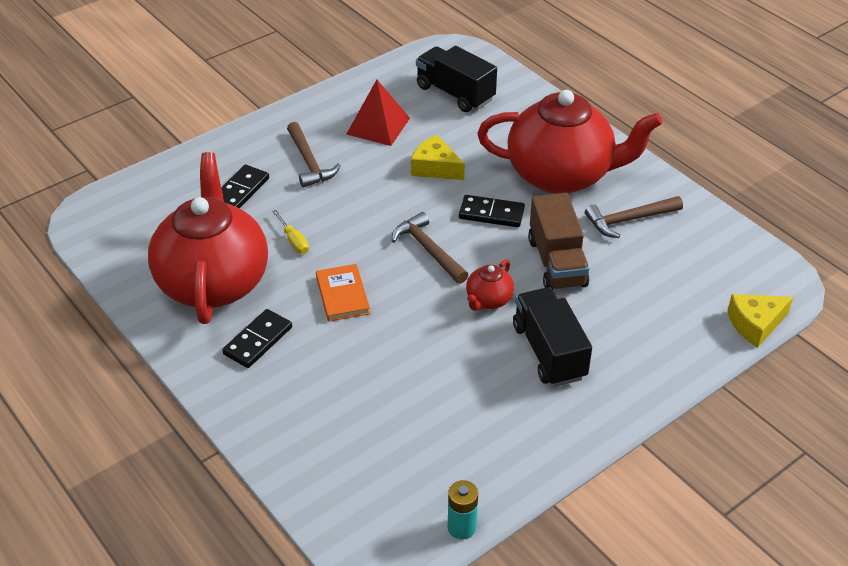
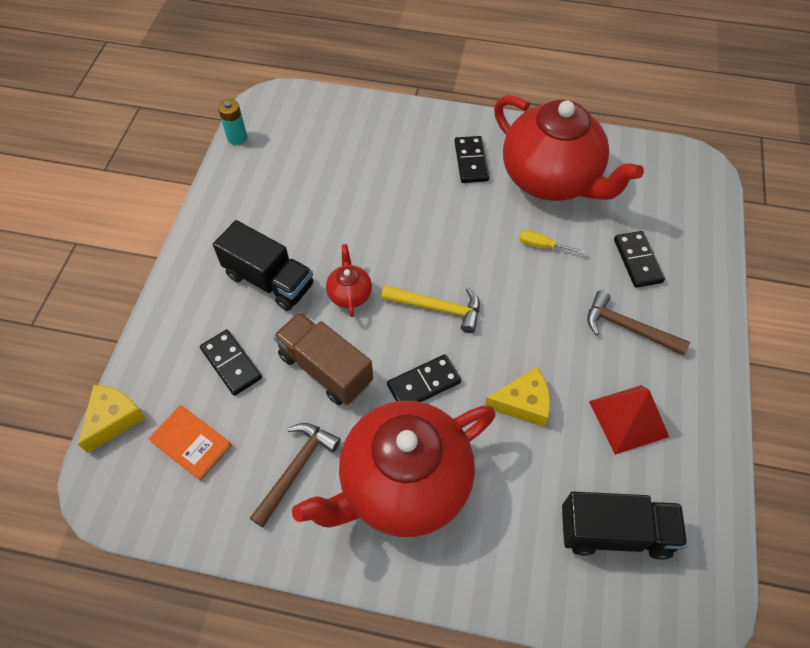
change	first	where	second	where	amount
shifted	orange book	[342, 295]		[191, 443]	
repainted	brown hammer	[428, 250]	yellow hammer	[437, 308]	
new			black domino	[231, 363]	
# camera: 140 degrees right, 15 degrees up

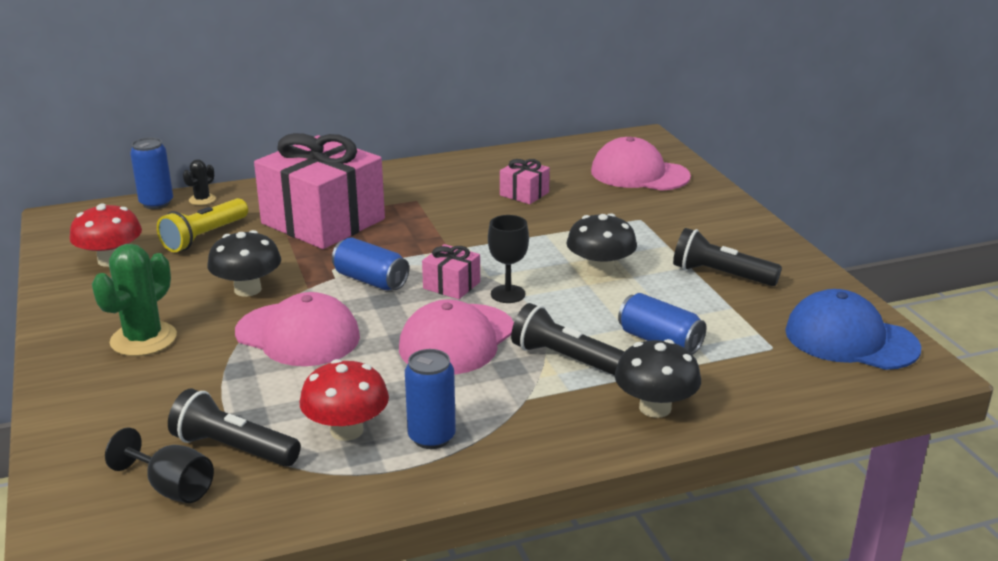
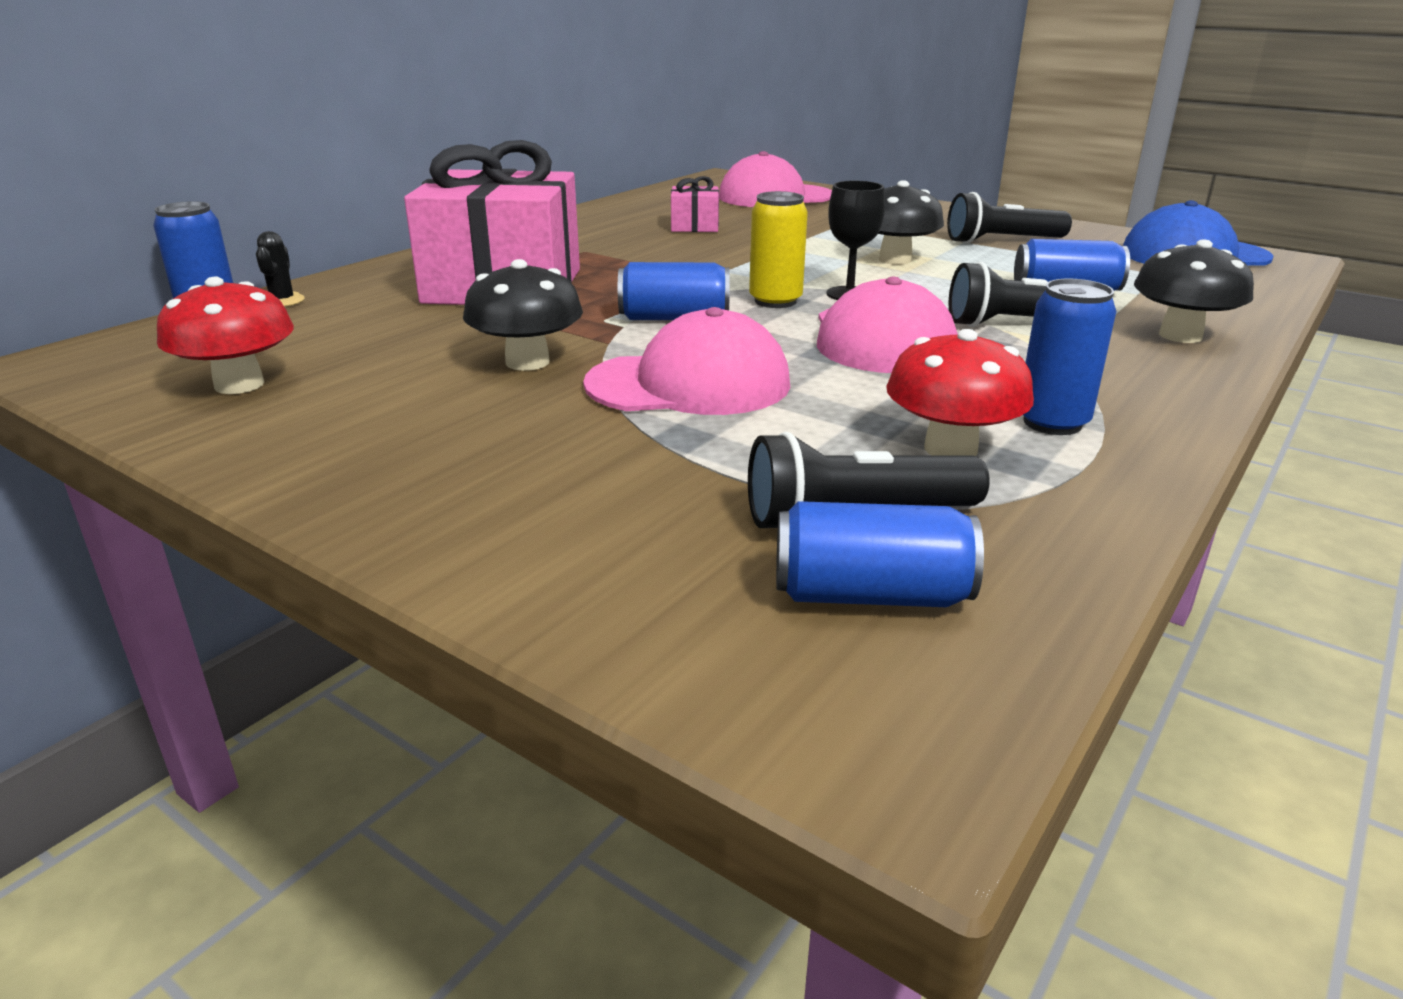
change	first	where	second	where	amount
gone	green cactus	[143, 339]			
swapped	black goblet	[172, 488]	blue can	[870, 595]	
gone	yellow flashlight	[204, 237]			
swapped	pink gift	[451, 285]	yellow can	[775, 301]	
# camera: 35 degrees left, 0 degrees up

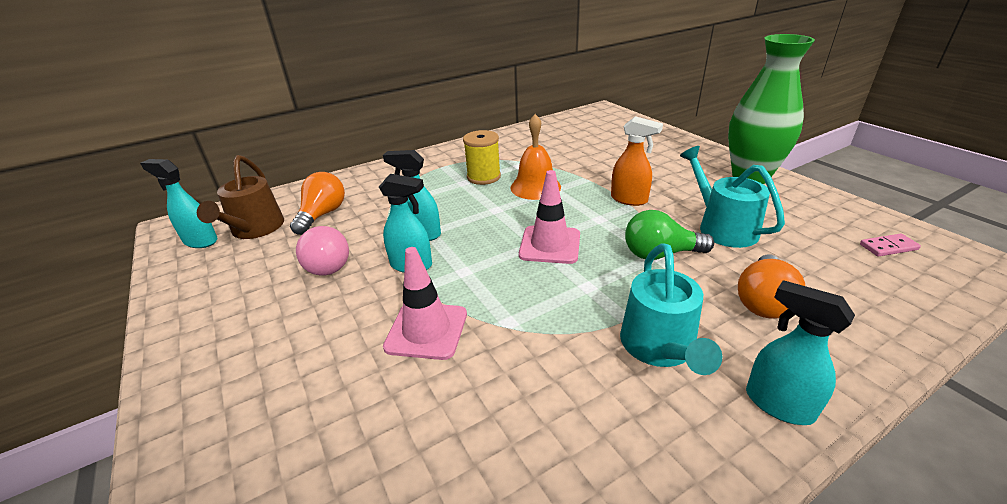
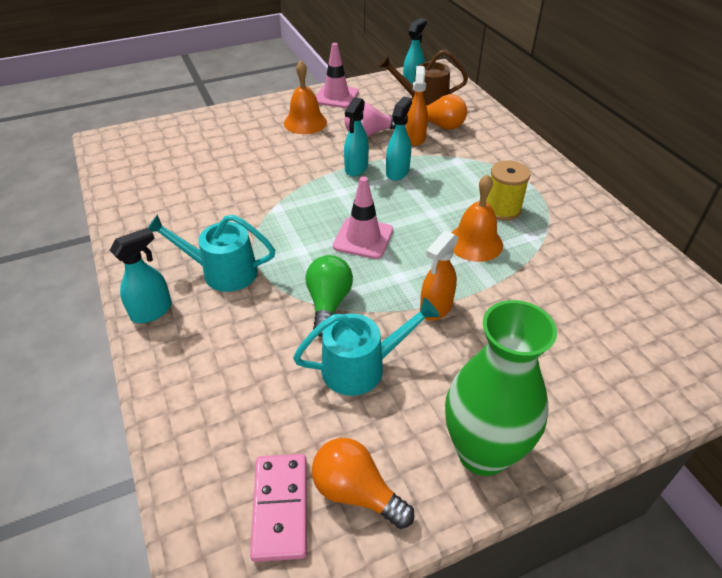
change	first	where	second	where	amount
shifted	pink traffic cone	[426, 330]		[336, 97]	
shifted	orange light bulb	[763, 301]		[356, 492]	
scaled	pink domino	[888, 247]		[280, 507]	x1.78
new			orange bell	[305, 122]	
new			orange spray bottle	[415, 138]	
# camera: 95 degrees right, 10 degrees up

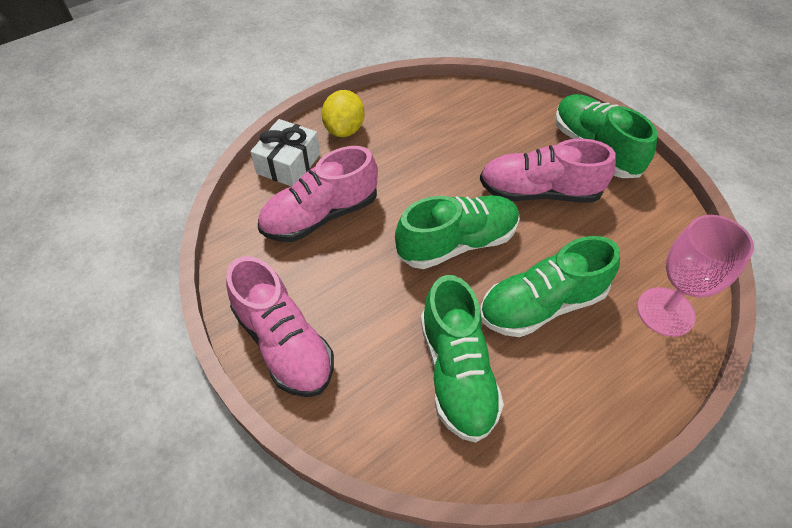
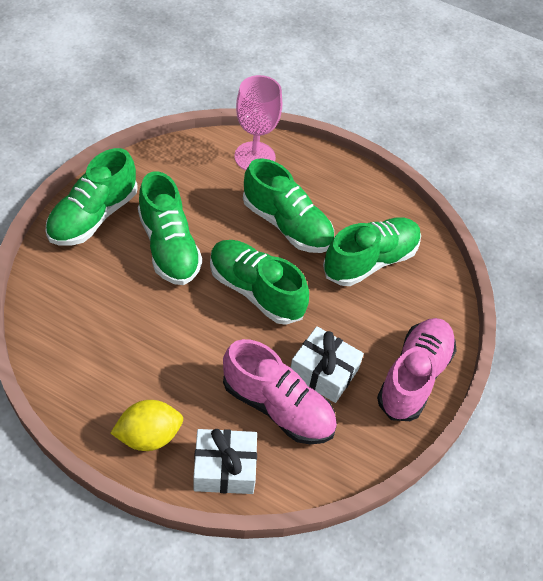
change	first	where	second	where	amount
repainted	pink shoe	[539, 192]	green shoe	[169, 246]	
new			white gift	[324, 372]	
# camera: 120 degrees left, 0 degrees up

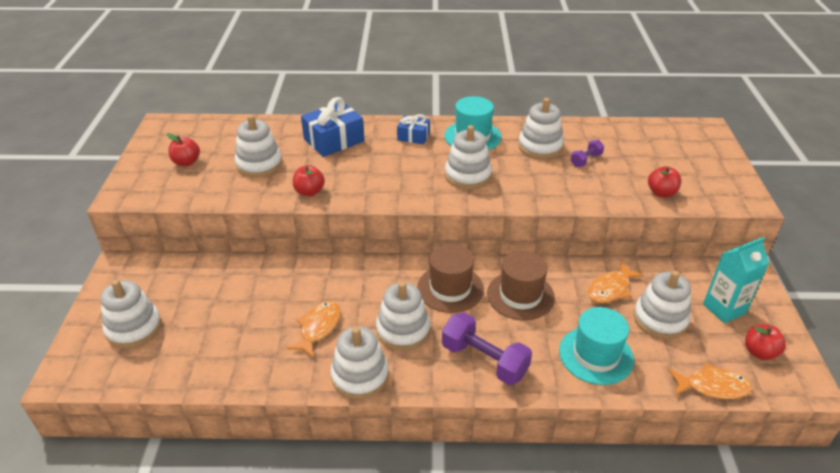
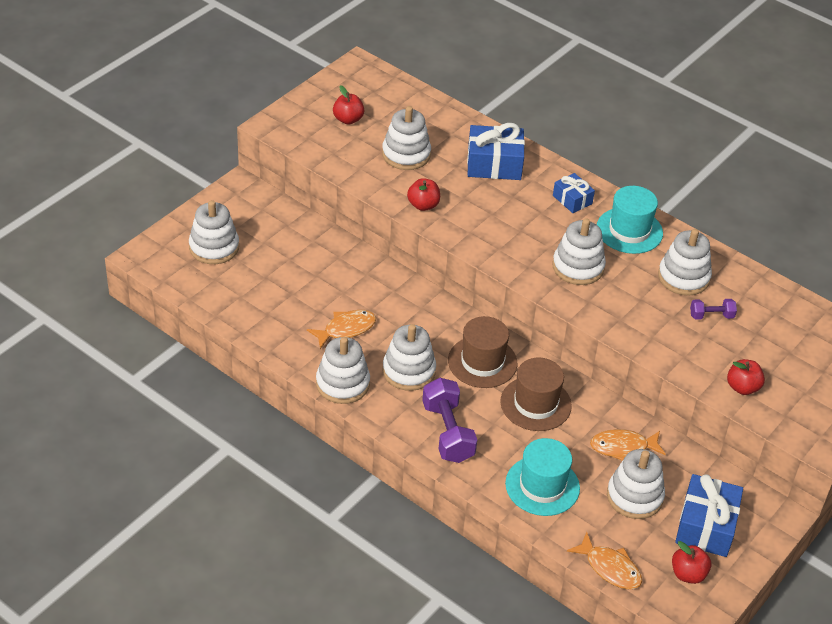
change	first	where	second	where	amount
swapped	turquoise carton	[724, 309]	blue gift	[706, 526]	
# camera: 35 degrees right, 5 degrees up

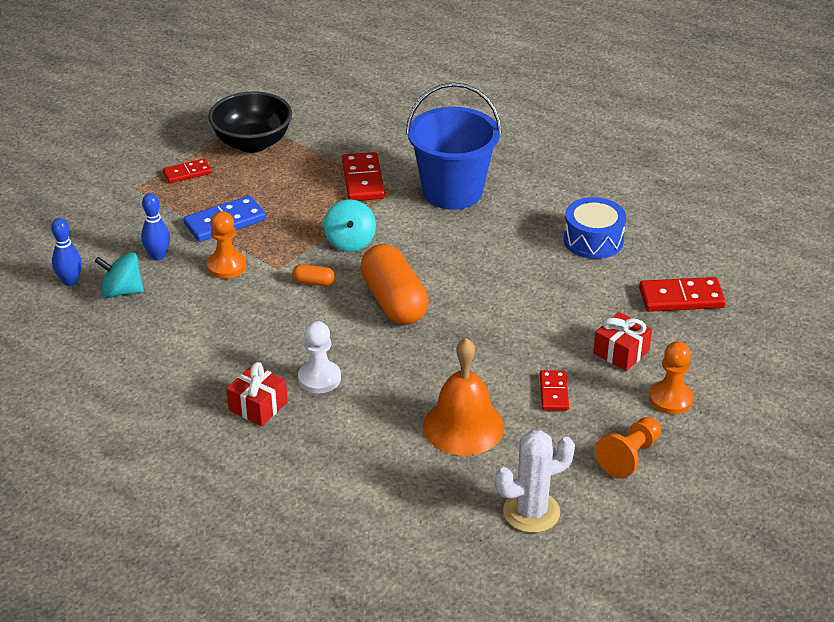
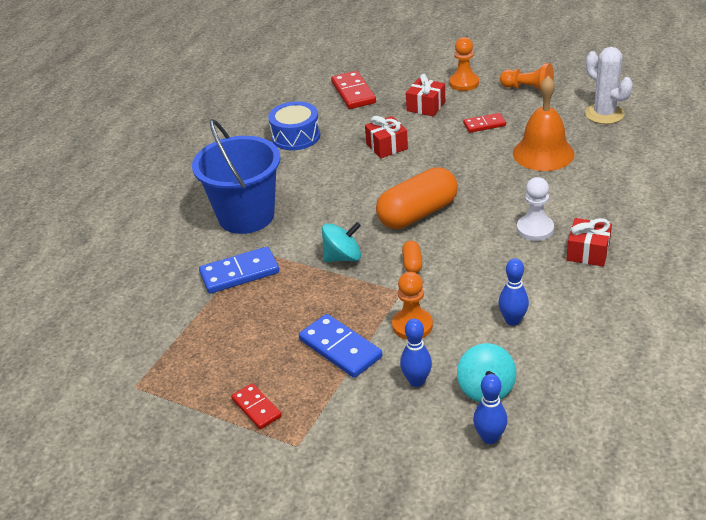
change	first	where	second	where	amount
gone	black bowl	[252, 143]			
repainted	red domino	[363, 180]	blue domino	[239, 273]	
new			red gift	[386, 146]	
new			blue bowling pin	[512, 320]	
# camera: 100 degrees left, 0 degrees up

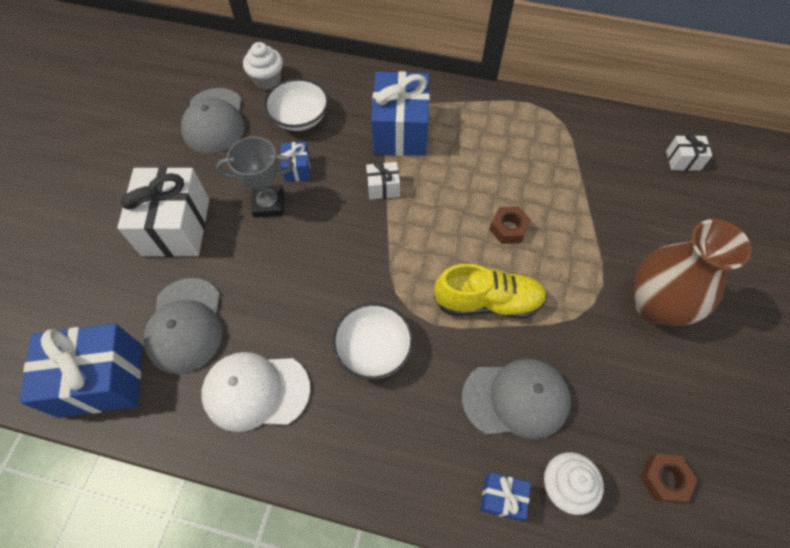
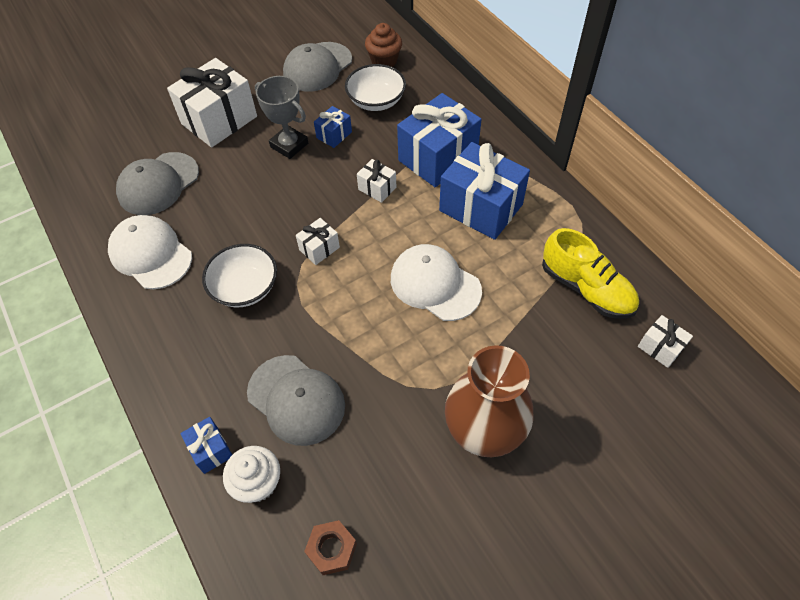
change	first	where	second	where	amount
shifted	blue gift	[101, 380]		[481, 207]	
repainted	white cupcake	[267, 80]	brown cupcake	[384, 61]	
shifted	yellow shoe	[488, 302]		[586, 289]	
swapped	brown nut	[508, 228]	white cap	[435, 284]	
new			white gift	[319, 248]	
# camera: 45 degrees right, 5 degrees down

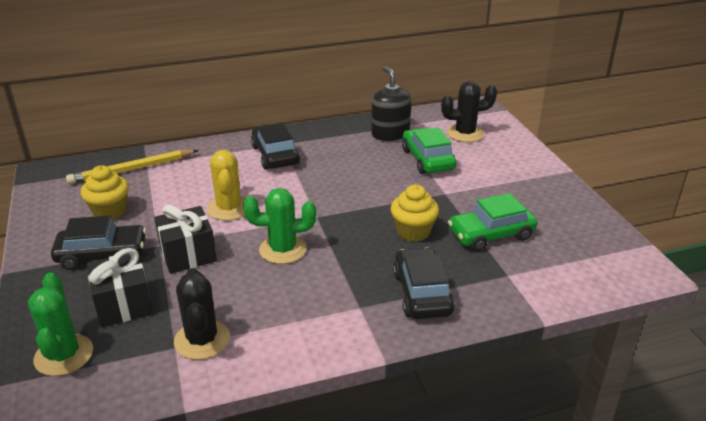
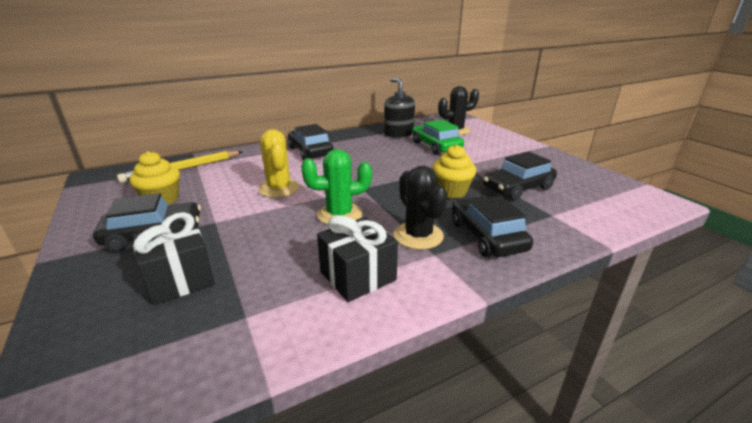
change	first	where	second	where	amount
gone	green cactus	[64, 355]			
shifted	black gift	[188, 254]		[358, 276]	
shifted	black cactus	[202, 340]		[418, 236]	
repainted	green car	[491, 234]	black car	[517, 188]	
# camera: 10 degrees left, 5 degrees down

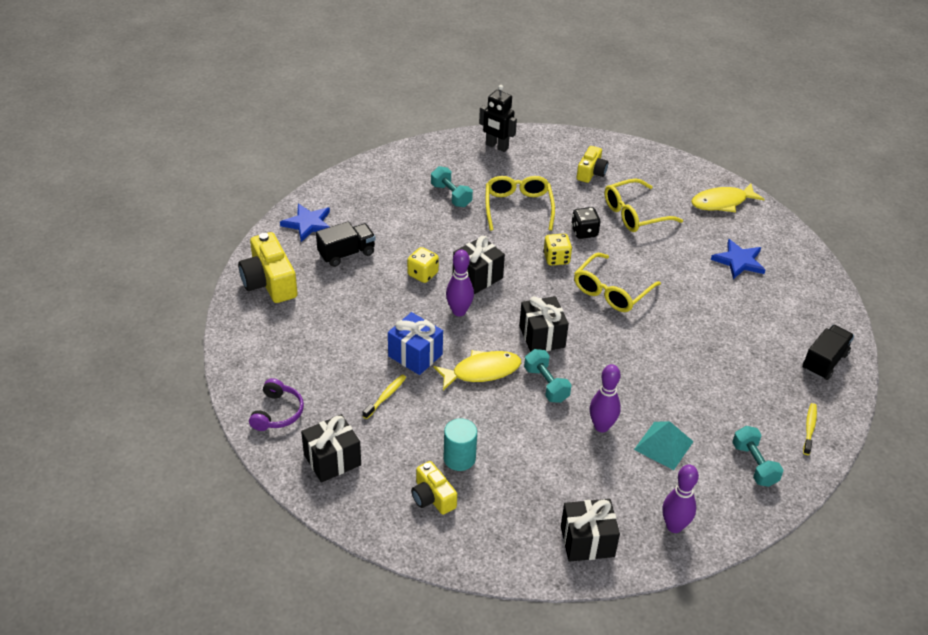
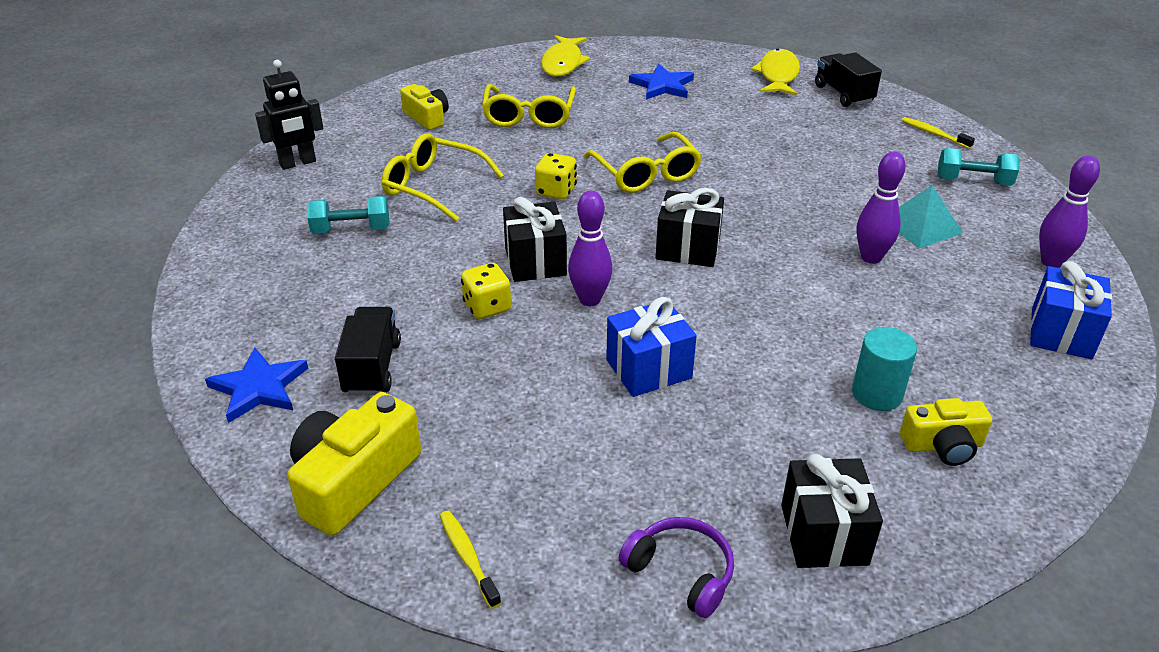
change	first	where	second	where	amount
rotated	yellow camera	[269, 282]		[354, 481]	120 degrees clockwise
shifted	yellow toothbrush	[386, 396]		[468, 557]	
shifted	yellow fish	[482, 371]		[778, 75]	
gone	turquoise dumbbell	[546, 384]			
repainted	black gift	[587, 541]	blue gift	[1061, 333]	
gone	black dice	[584, 232]			
# camera: 60 degrees left, 5 degrees down

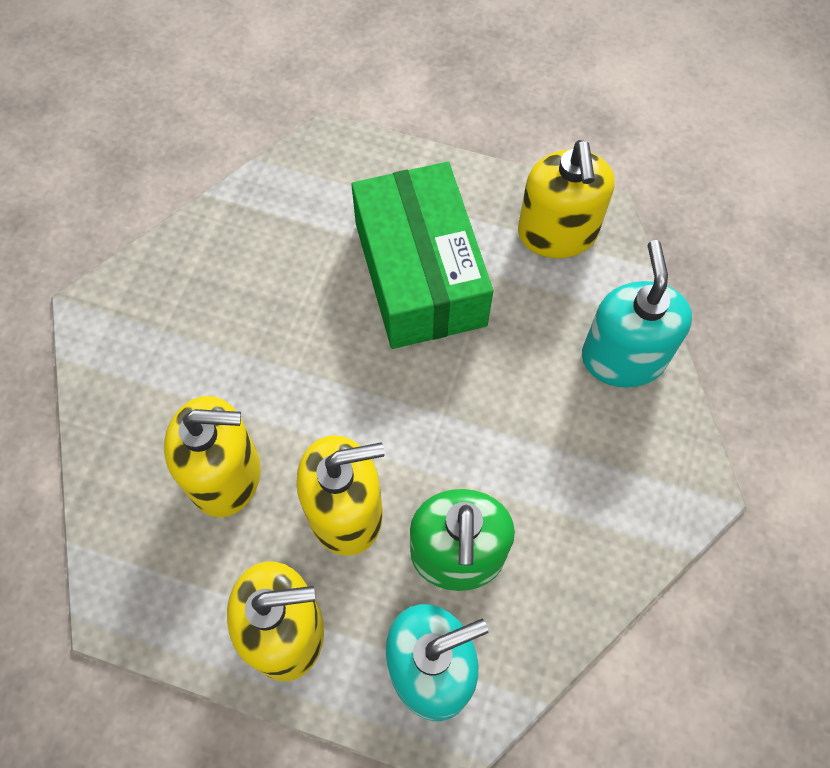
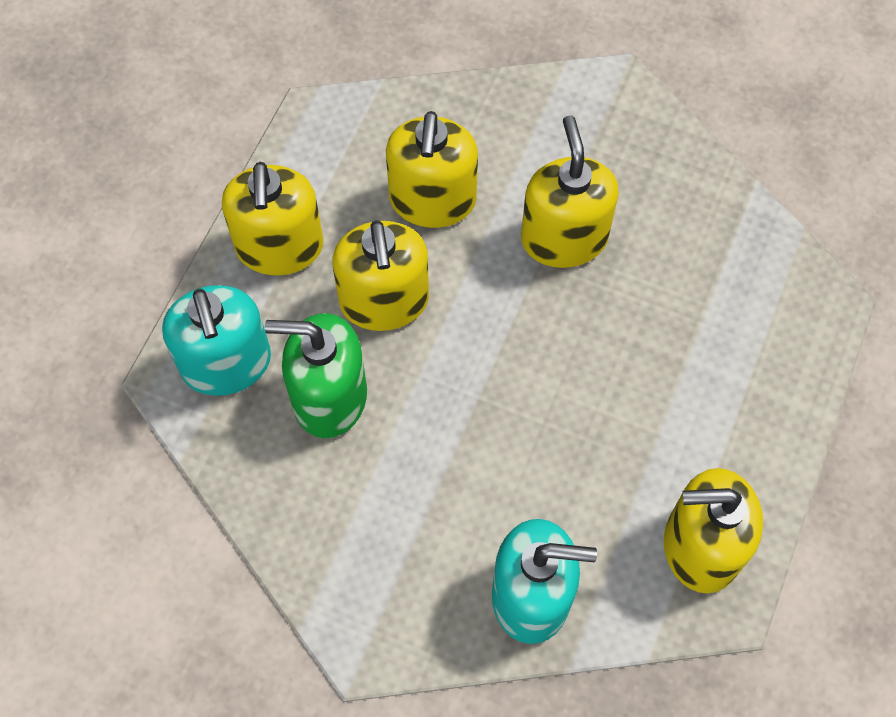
change	first	where	second	where	amount
gone	green box	[420, 273]			
new			yellow soap dispenser	[564, 238]	
# camera: 95 degrees right, 0 degrees up

